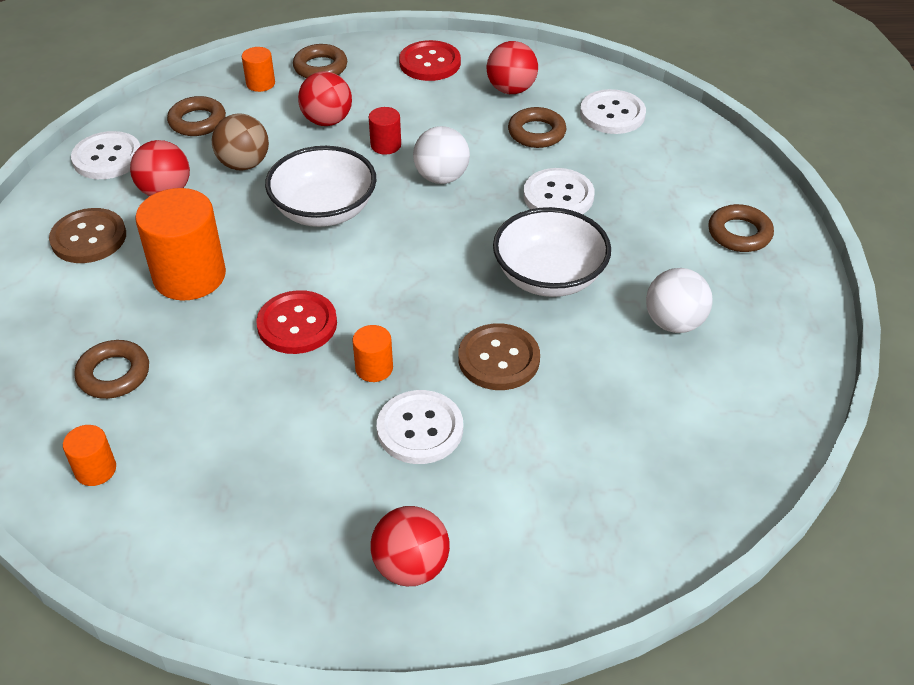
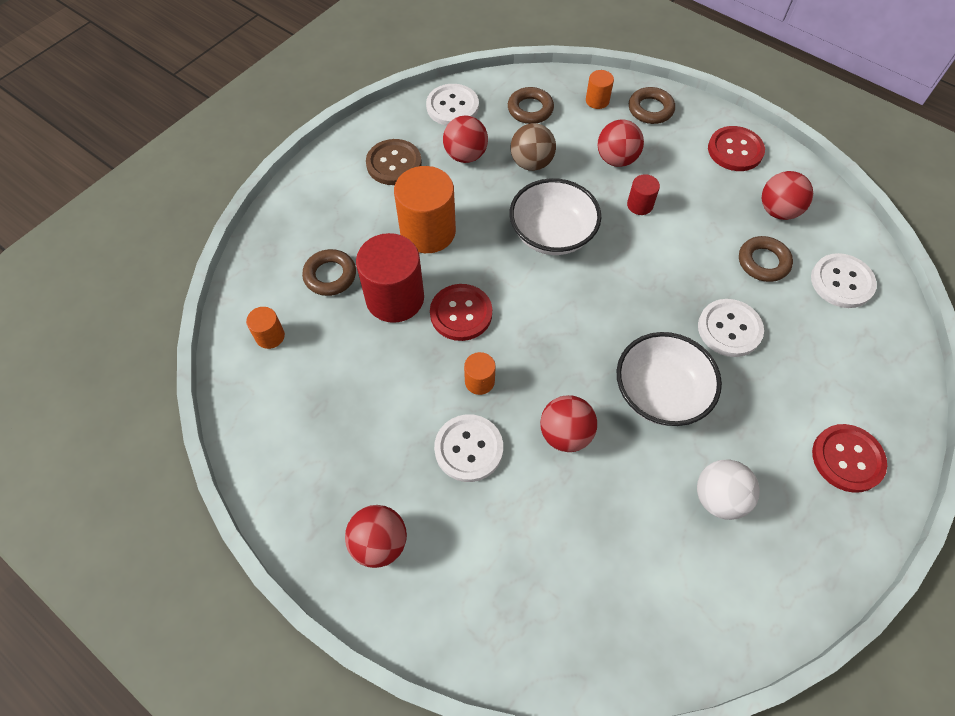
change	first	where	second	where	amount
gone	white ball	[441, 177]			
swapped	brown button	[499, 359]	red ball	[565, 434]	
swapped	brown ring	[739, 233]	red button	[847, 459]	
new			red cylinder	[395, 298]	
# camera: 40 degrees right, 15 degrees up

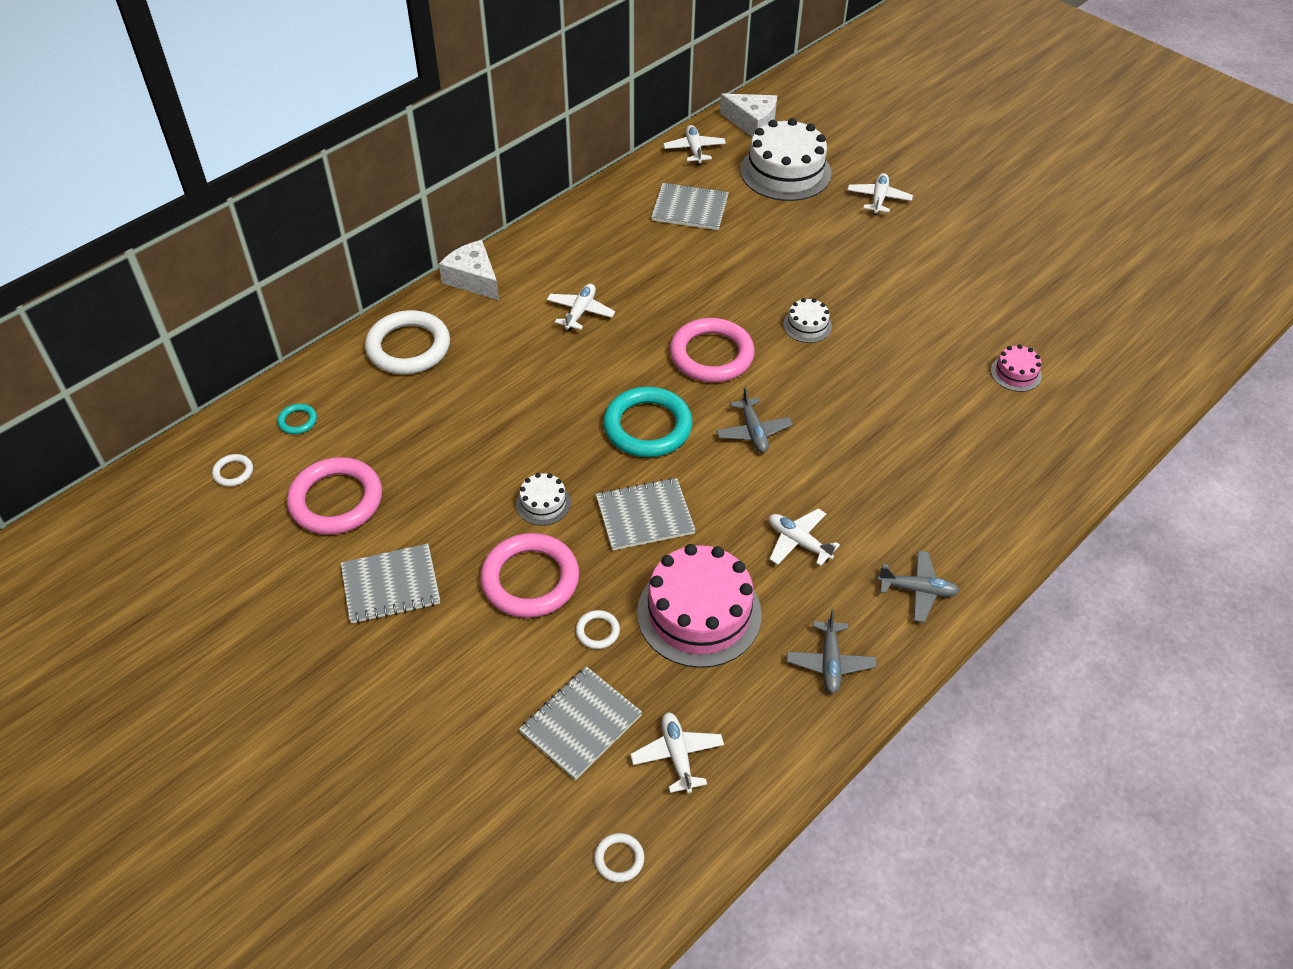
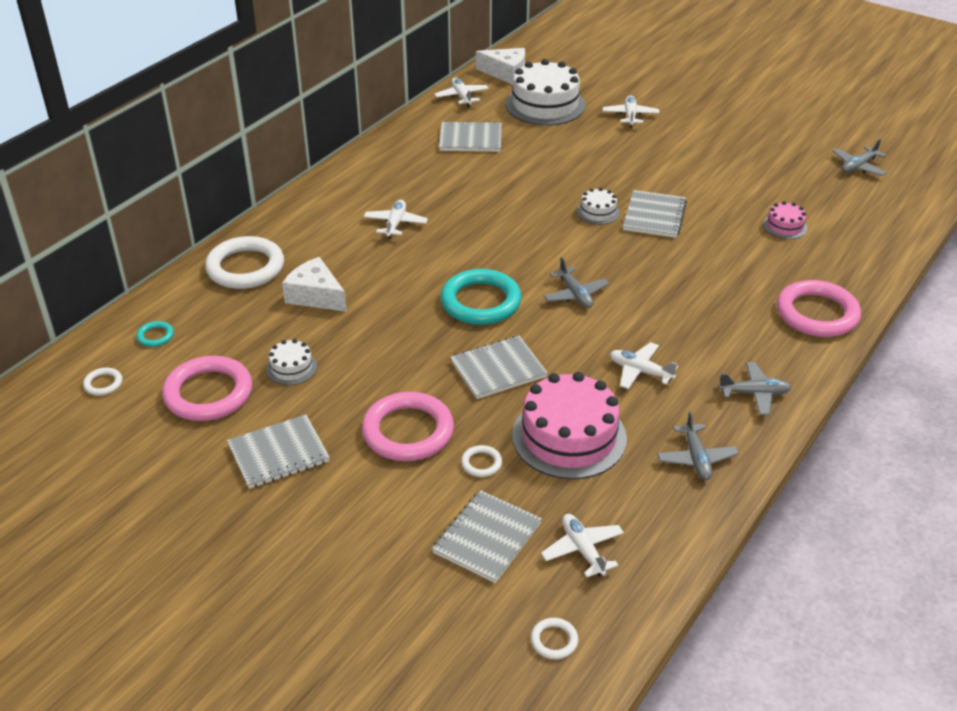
change	first	where	second	where	amount
shifted	white cheese	[473, 279]		[315, 296]	
shifted	white cake	[543, 503]		[291, 368]	
shifted	pink ring	[711, 355]		[817, 313]	
new			grey notebook	[654, 216]	
new			grey plane	[858, 166]	
# camera: 10 degrees left, 10 degrees down

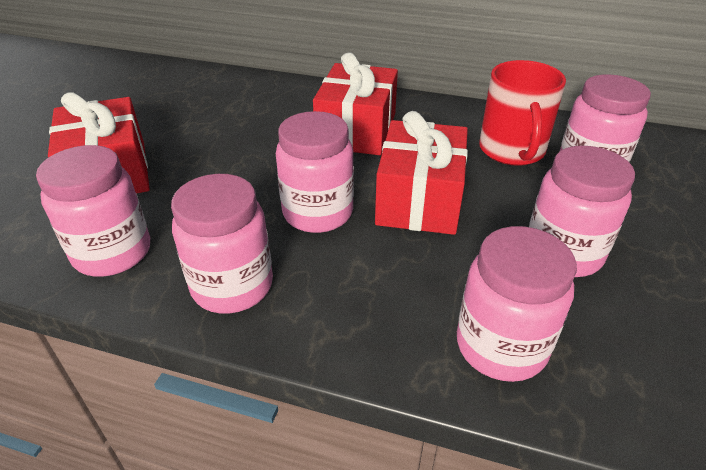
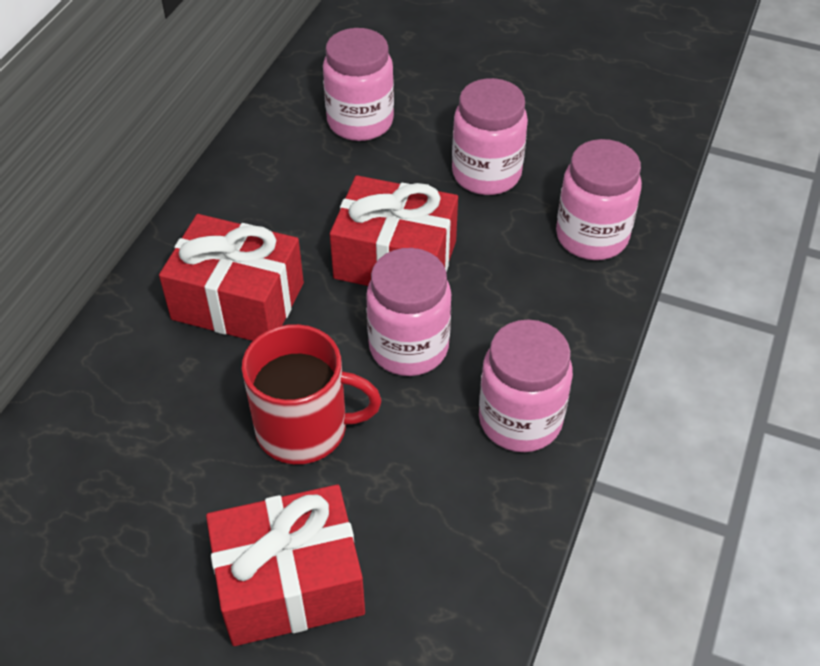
change	first	where	second	where	amount
gone	pink jar	[112, 253]			
shifted	red mug	[512, 150]		[304, 428]	
# camera: 85 degrees left, 10 degrees up

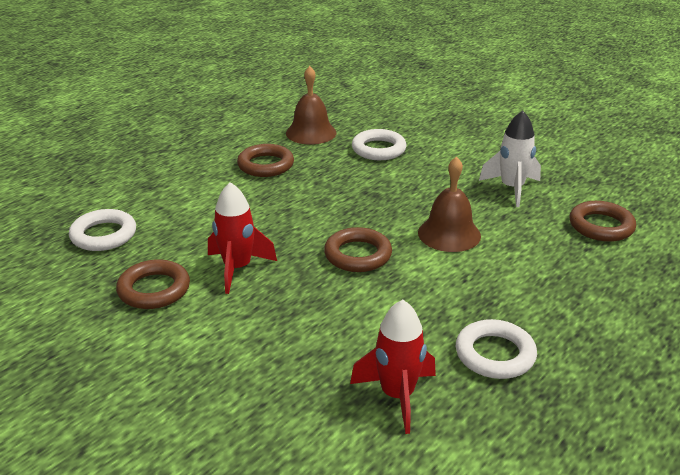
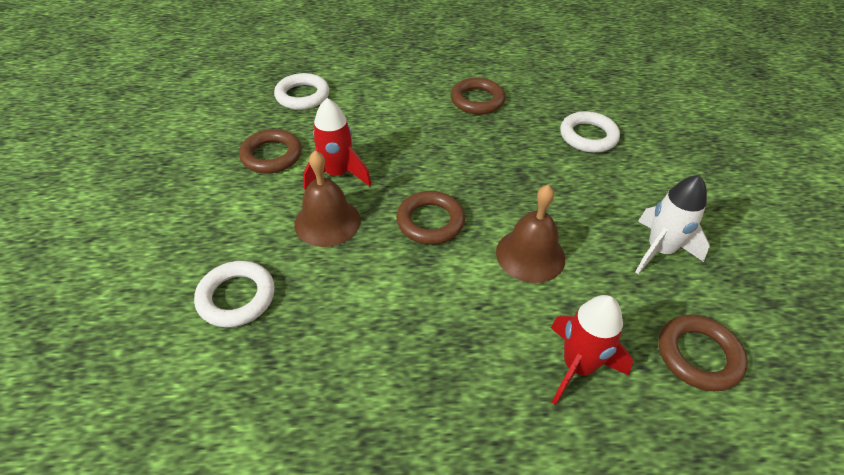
change	first	where	second	where	amount
shifted	brown bell	[311, 133]		[327, 222]	
shifted	red rocket	[397, 396]		[577, 366]	
shifted	white ring	[495, 354]		[236, 297]	
# camera: 45 degrees right, 15 degrees up

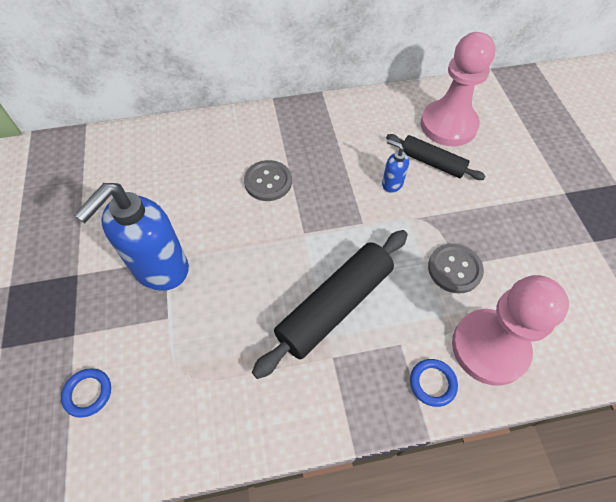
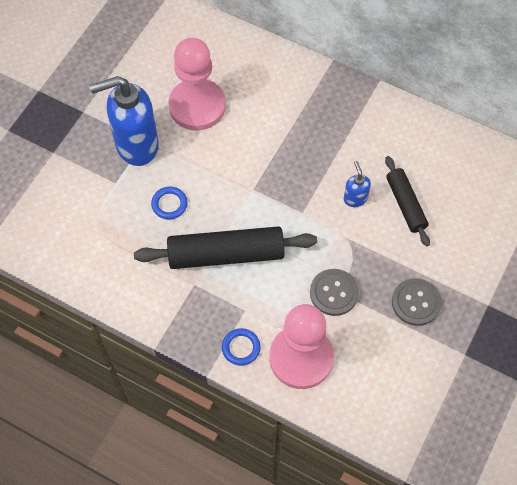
change	first	where	second	where	amount
shifted	blue ring	[88, 393]		[169, 204]	
shifted	grey button	[268, 182]		[416, 302]	
shifted	pink pawn	[448, 125]		[197, 106]	
# camera: 40 degrees right, 5 degrees up

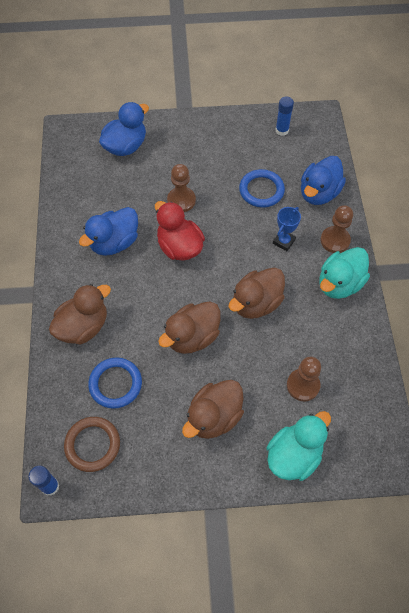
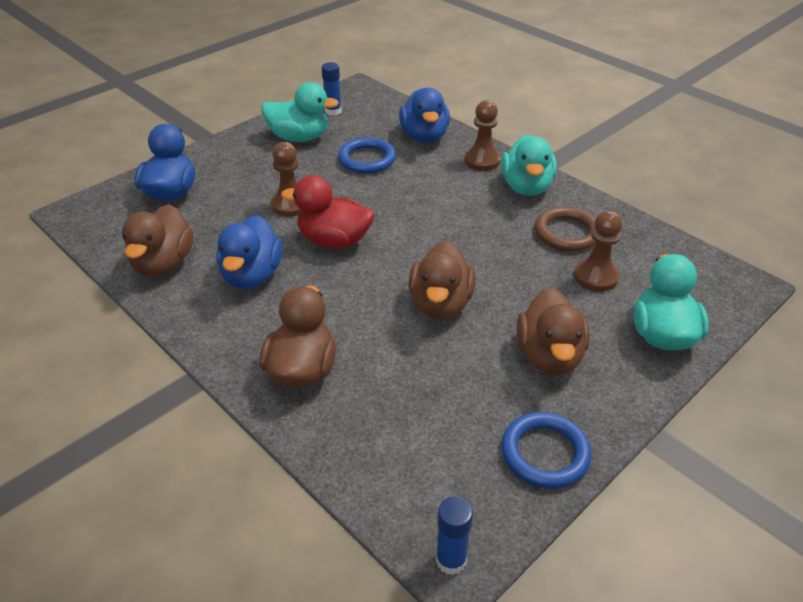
change	first	where	second	where	amount
shifted	brown ring	[92, 445]		[566, 233]	
shifted	blue ring	[115, 384]		[545, 453]	
shifted	brown duck	[256, 303]		[163, 264]	
gone	blue trophy	[284, 241]			
new			turquoise duck	[299, 137]	
# camera: 40 degrees left, 20 degrees down

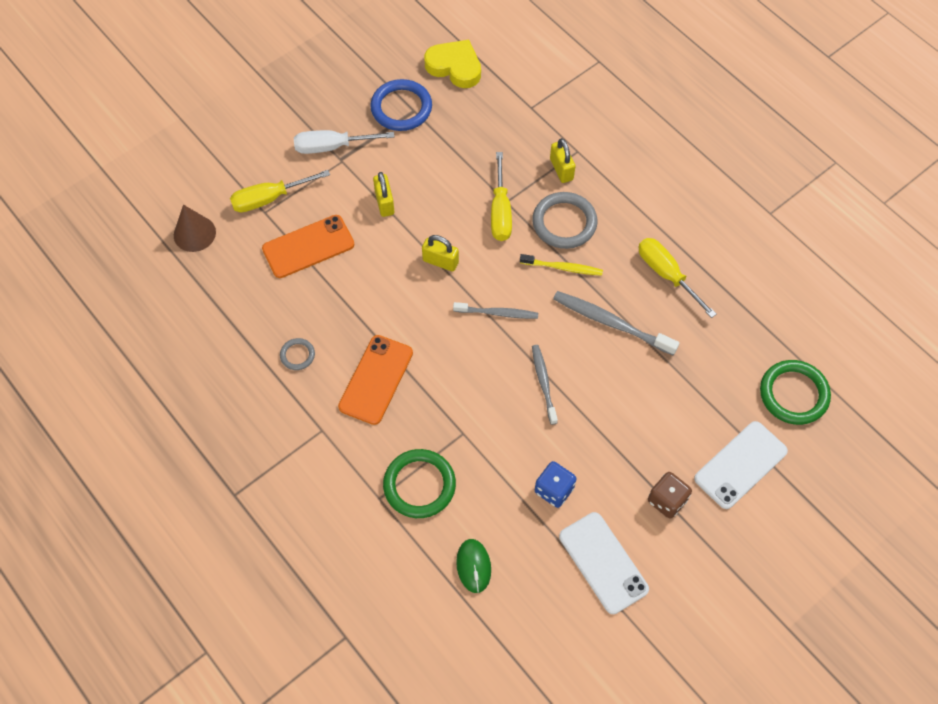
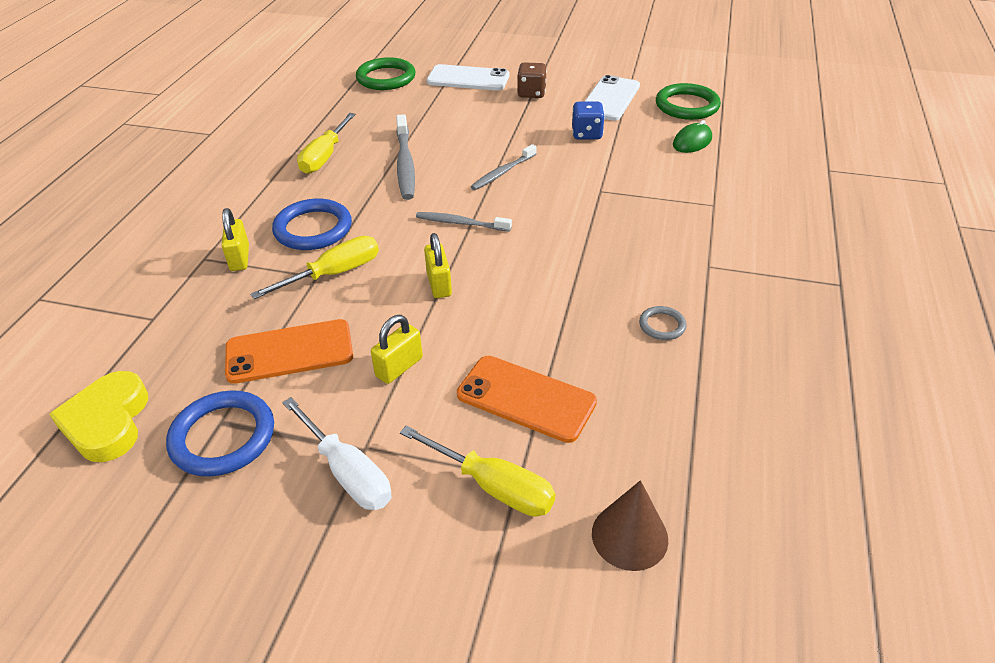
change	first	where	second	where	amount
shifted	orange phone	[376, 379]		[289, 352]	
shifted	green ring	[419, 485]		[687, 106]	
rotated	grey toothbrush	[497, 313]		[461, 223]	45 degrees counterclockwise
gone	yellow toothbrush	[562, 268]			
repainted	grey ring	[564, 223]	blue ring	[313, 229]	
rotated	yellow padlock	[561, 169]		[240, 258]	45 degrees counterclockwise
# camera: 125 degrees left, 20 degrees down

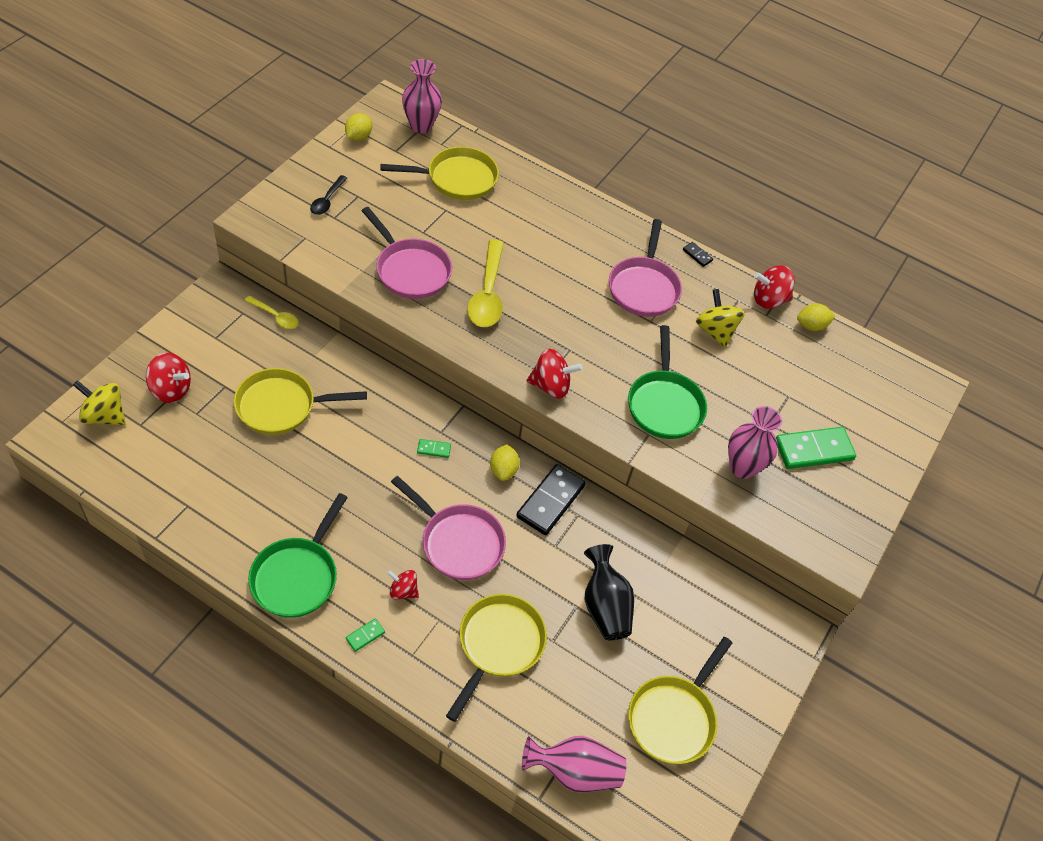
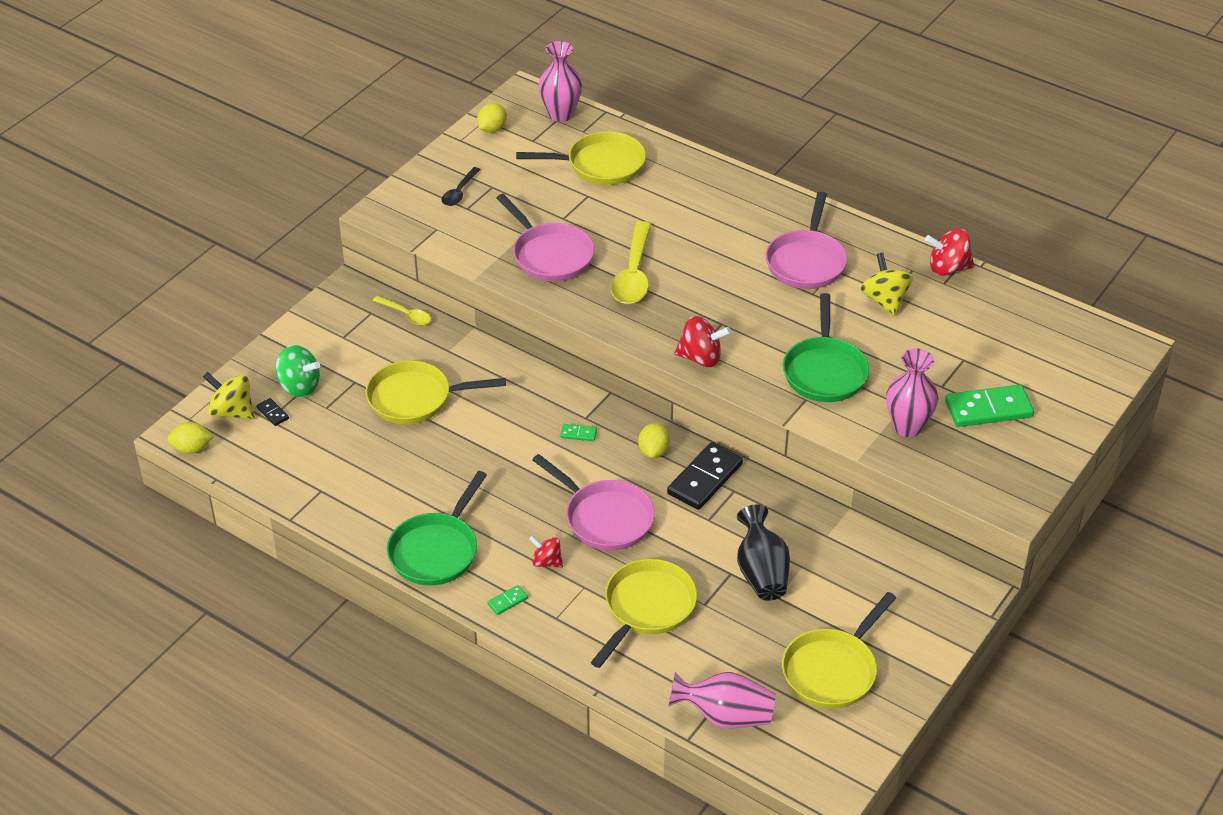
change	first	where	second	where	amount
repainted	red spinning top	[171, 389]	green spinning top	[299, 386]	
shifted	black domino	[697, 255]		[272, 413]	
shifted	yellow lemon	[811, 326]		[192, 448]	
# camera: 10 degrees right, 10 degrees down

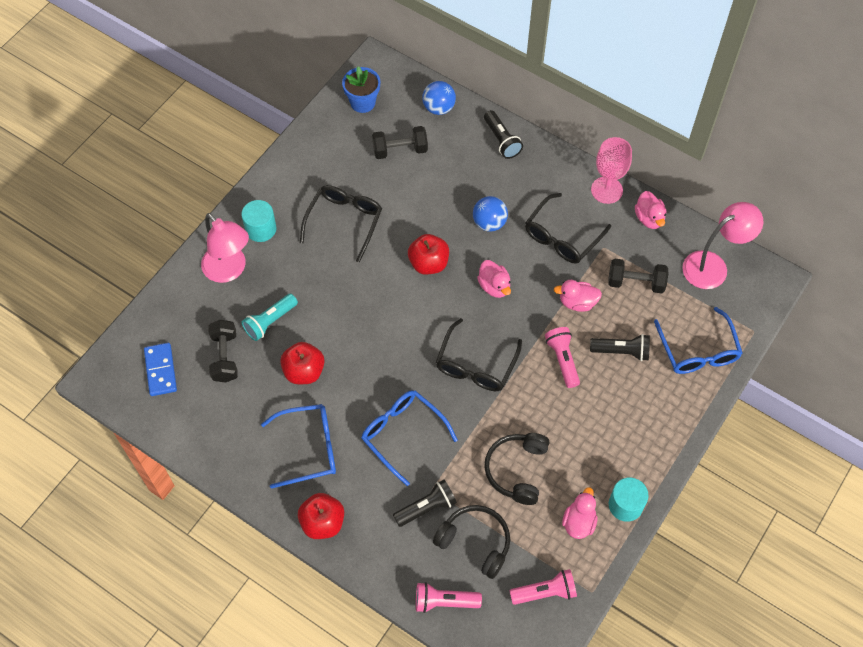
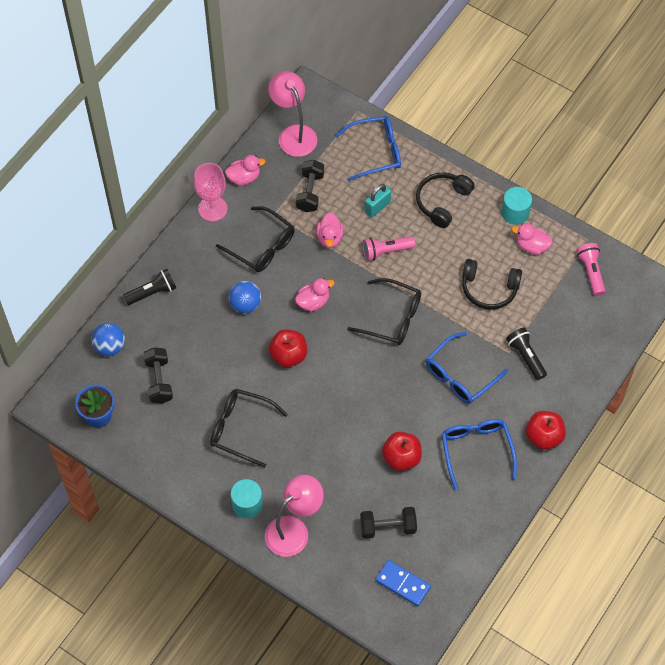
change	first	where	second	where	amount
rotated	blue domino	[161, 370]		[403, 584]	45 degrees clockwise
gone	turquoise flashlight	[270, 321]			
gone	pink flashlight	[444, 601]			
shifted	black headphones	[475, 542]		[442, 202]	
swapped	black flashlight	[621, 351]	turquoise padlock	[377, 207]	
# camera: 90 degrees left, 0 degrees up

